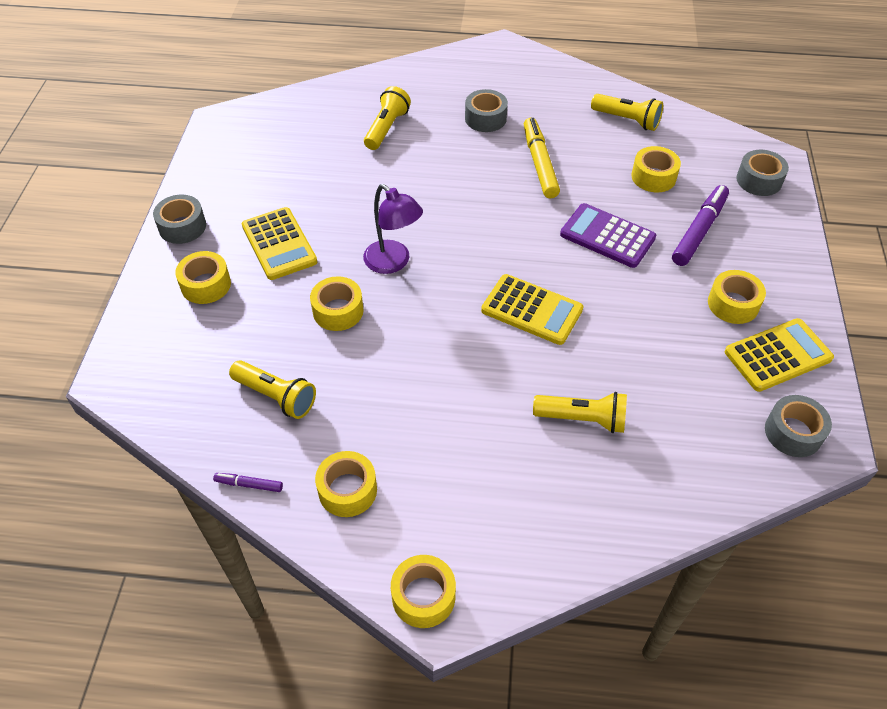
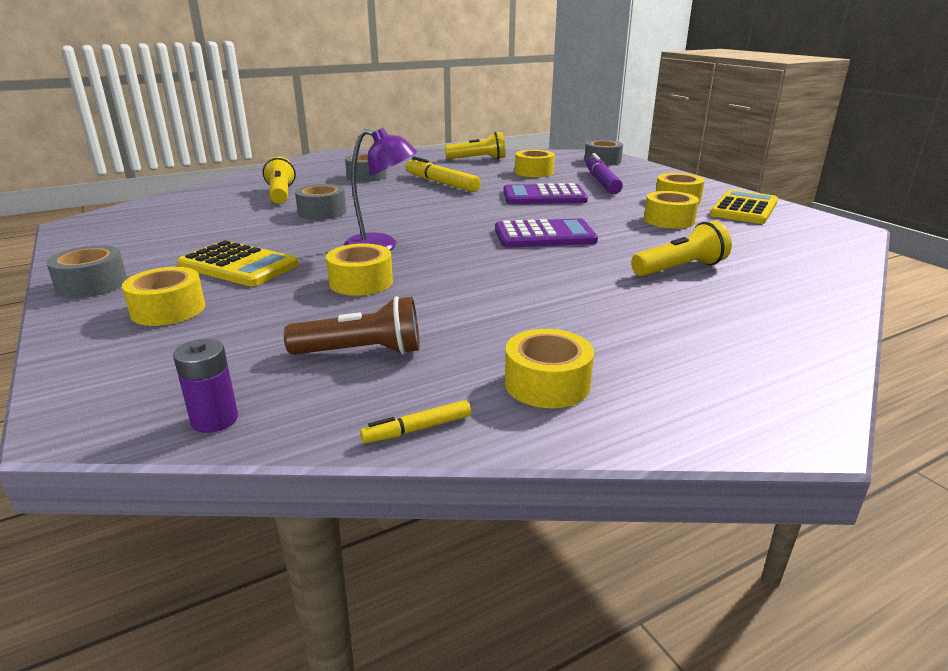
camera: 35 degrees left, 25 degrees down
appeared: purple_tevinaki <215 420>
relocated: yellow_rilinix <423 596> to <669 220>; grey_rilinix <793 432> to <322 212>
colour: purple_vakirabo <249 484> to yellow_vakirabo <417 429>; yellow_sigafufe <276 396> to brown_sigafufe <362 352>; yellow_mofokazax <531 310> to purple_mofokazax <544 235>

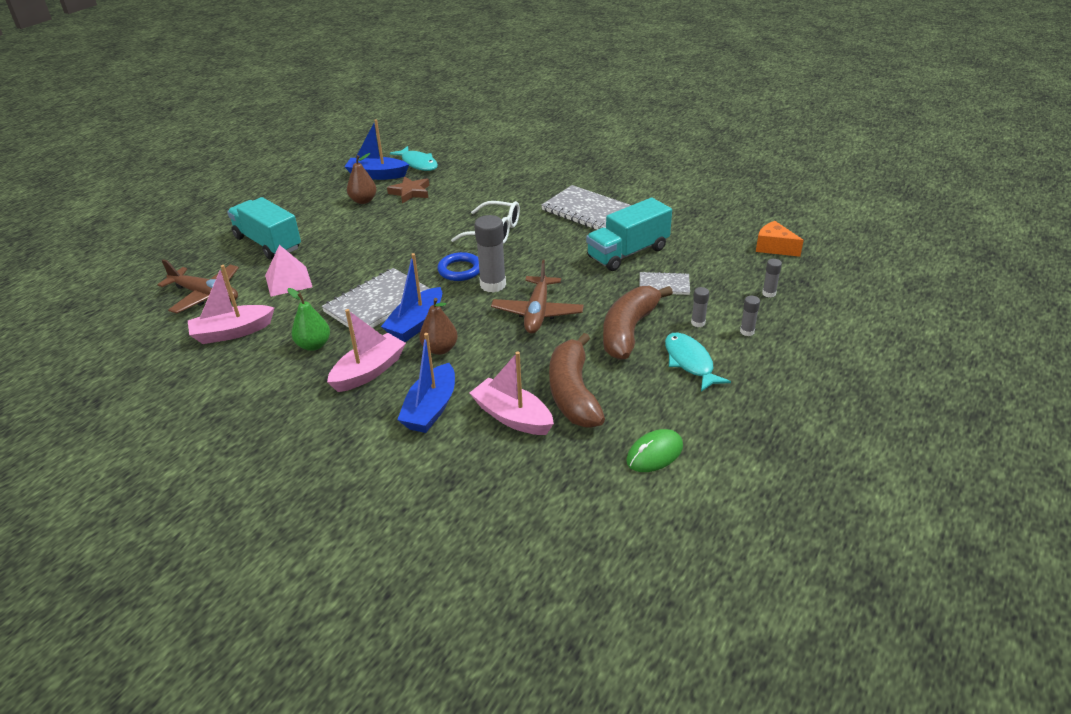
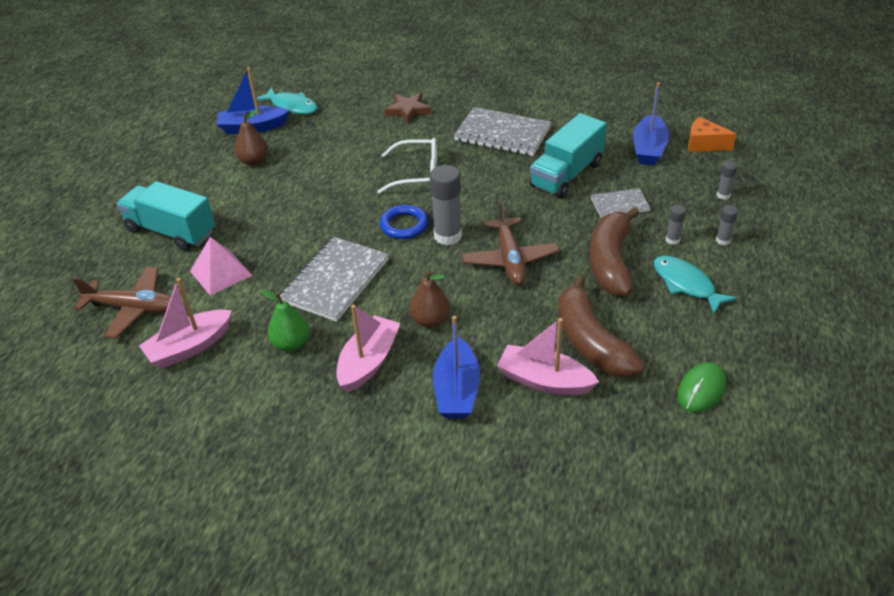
camera: 15 degrees left, 5 degrees up
relocated: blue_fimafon <416 324> to <648 149>; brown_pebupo <410 192> to <408 110>

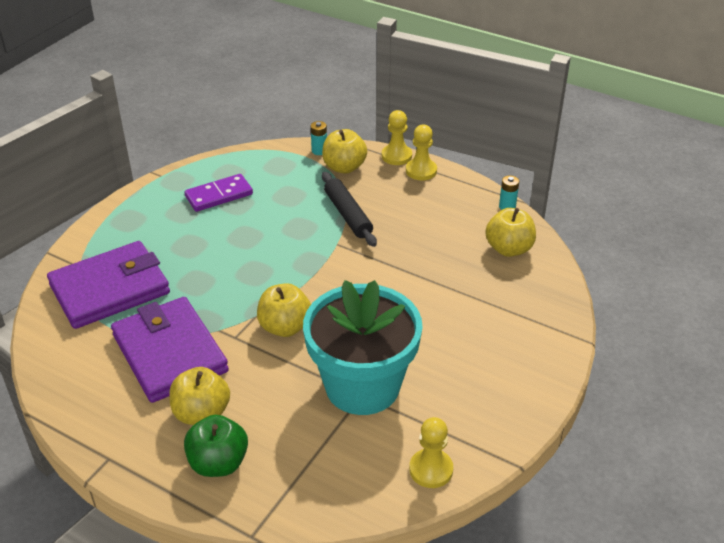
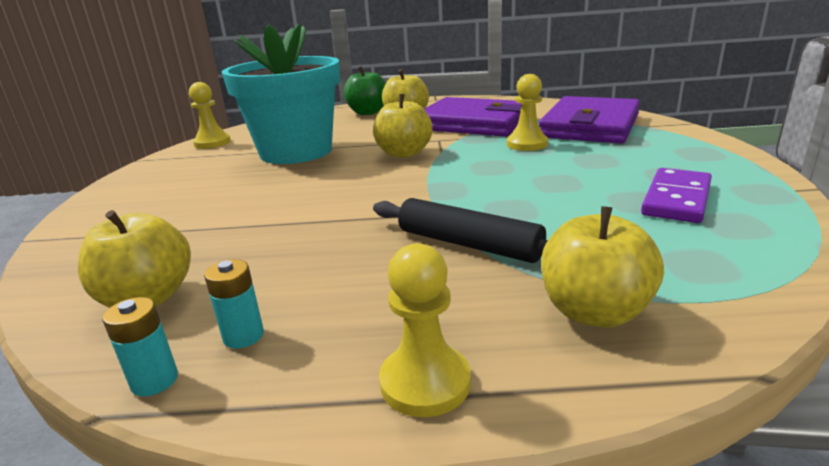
camera: 150 degrees right, 15 degrees down
relocated: turquoise_tevinaki <319 151> to <243 336>; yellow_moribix <396 156> to <527 144>

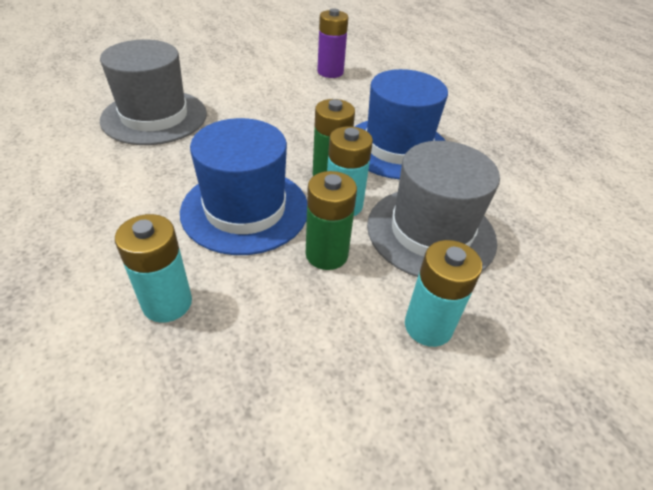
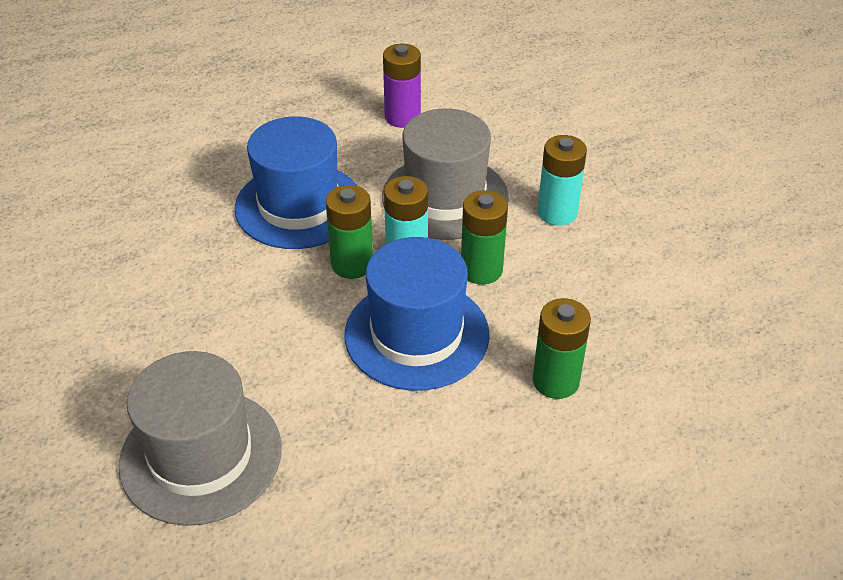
camera: 85 degrees left, 0 degrees up
relocated: purple_tevinaki <330 72> to <402 117>
colour: turquoise_tevinaki <167 303> to green_tevinaki <555 381>

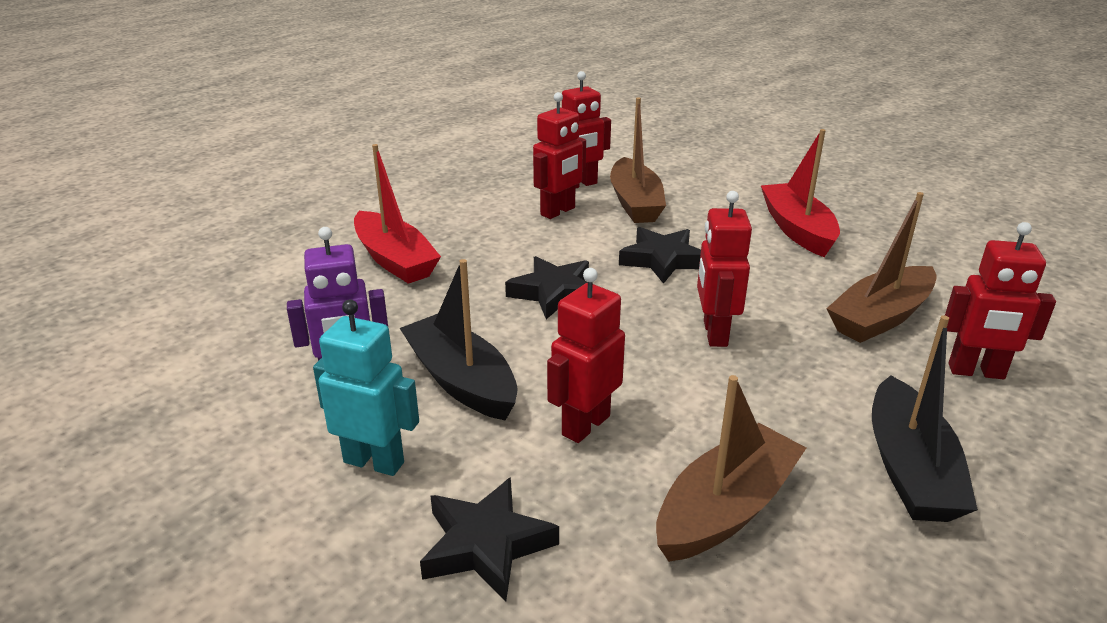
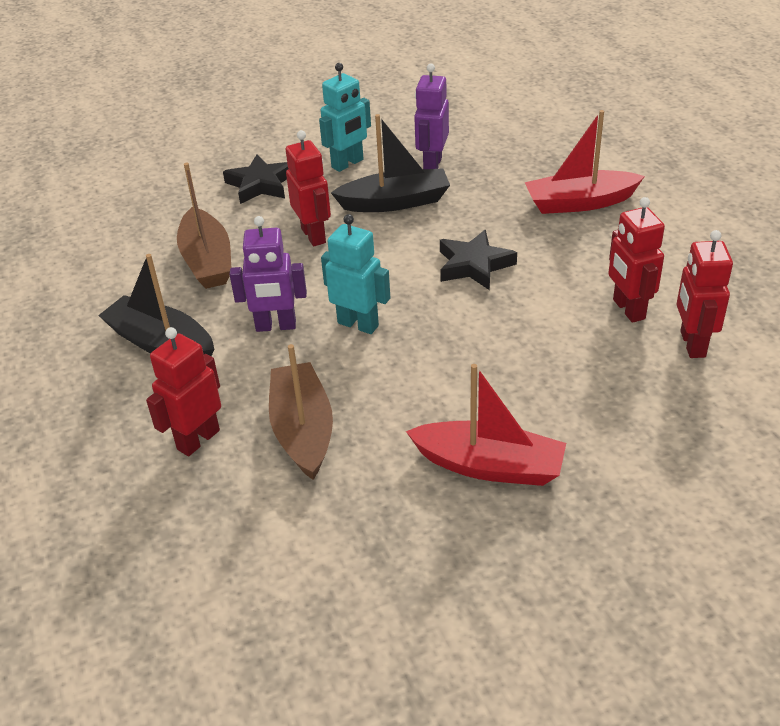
camera: 120 degrees right, 10 degrees up
missing: brown_fimafon <635 203>; black_pebupo <662 260>
appeared: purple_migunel <276 326>
colour: red_migunel <714 333> to turquoise_migunel <358 324>

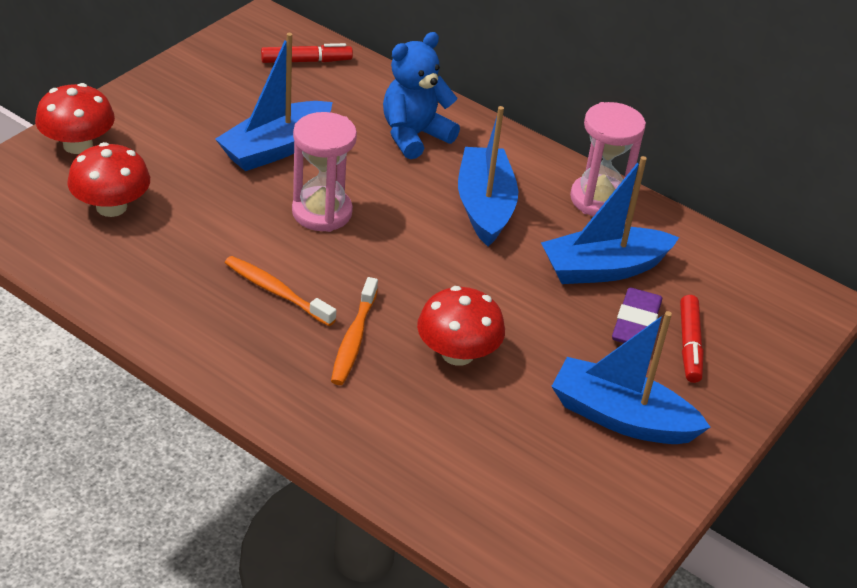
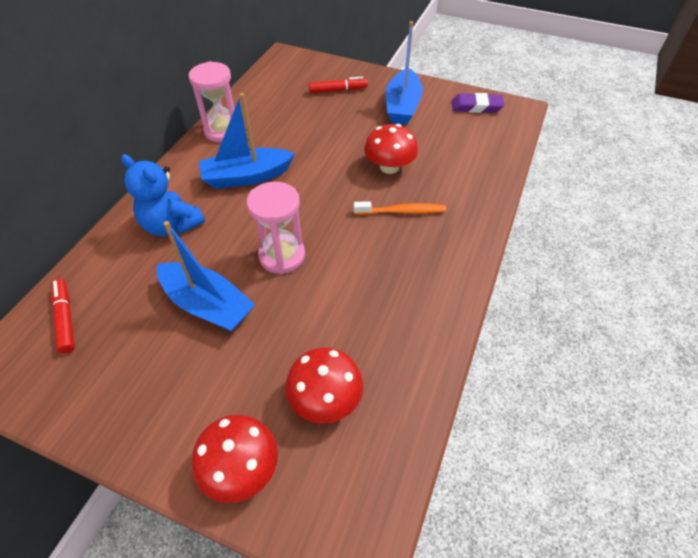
camera: 100 degrees left, 10 degrees up
missing: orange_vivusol <276 291>; blue_fimafon <603 269>
relocated: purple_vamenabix <636 323> to <476 106>

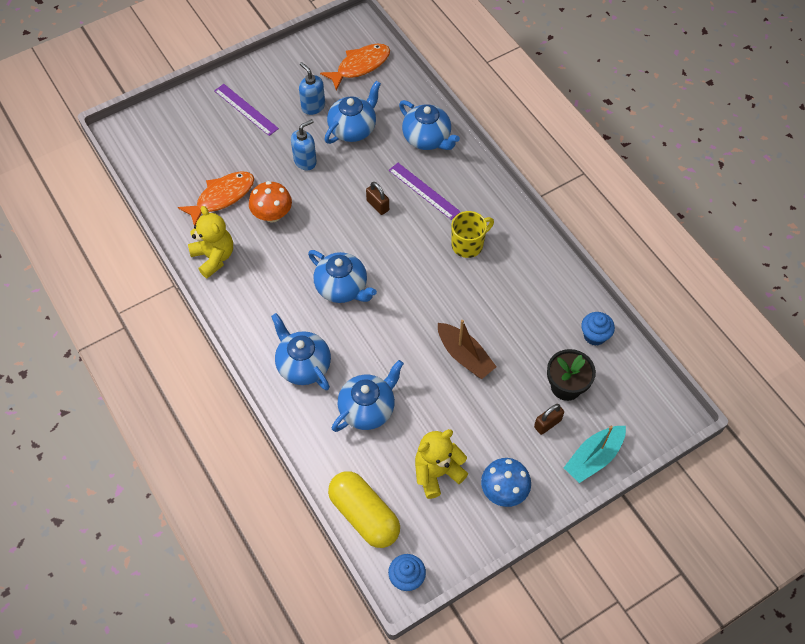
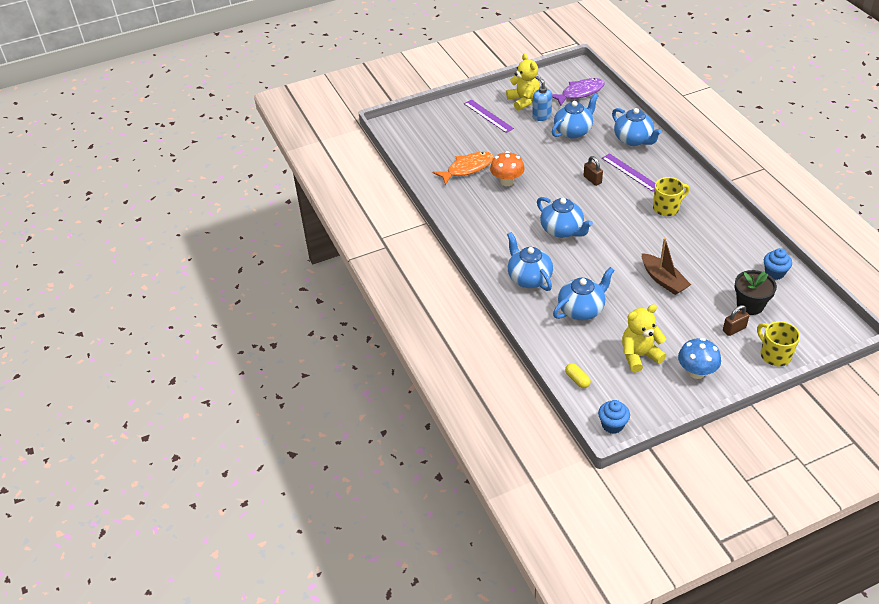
camera: 10 degrees right, 15 degrees down
missing: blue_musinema <305 161>
relocated: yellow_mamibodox <214 257> to <523 101>
exchanged: turquoise_fimafon <593 458> to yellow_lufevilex <774 355>
colour: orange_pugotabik <360 66> to purple_pugotabik <580 93>
size: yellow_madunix <364 515> = <577 380> x0.43

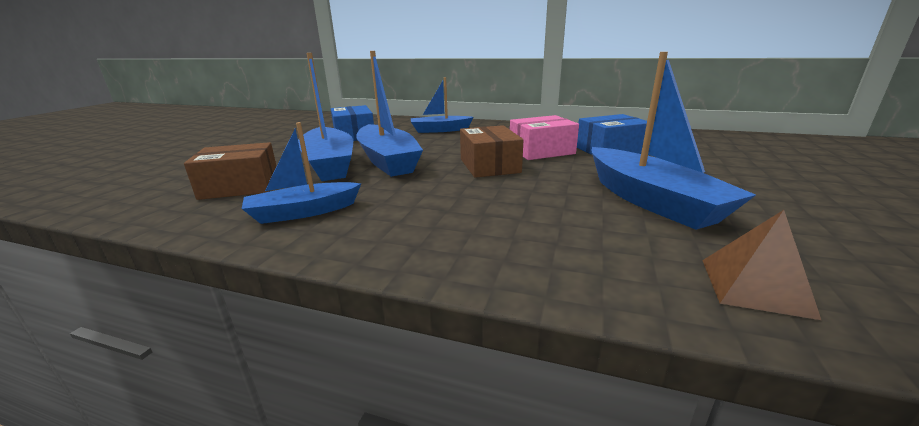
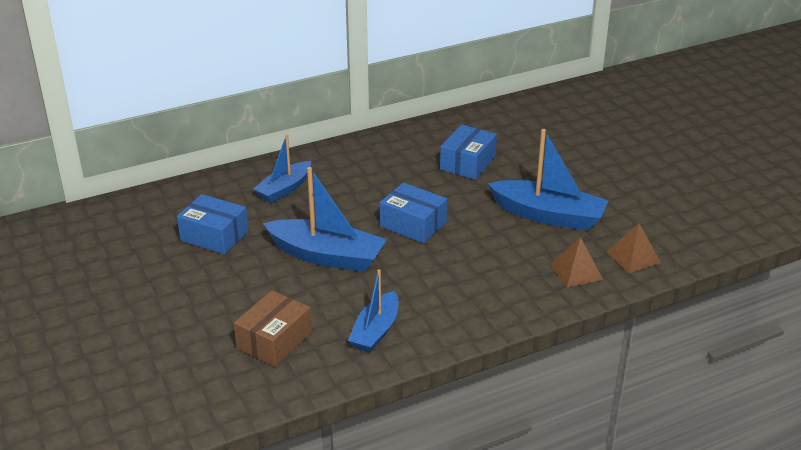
camera: 45 degrees left, 10 degrees up
missing: blue_fimafon <329 164>; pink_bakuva <541 151>
appeared: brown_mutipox <576 271>
colour: brown_bakuva <489 166> to blue_bakuva <413 224>

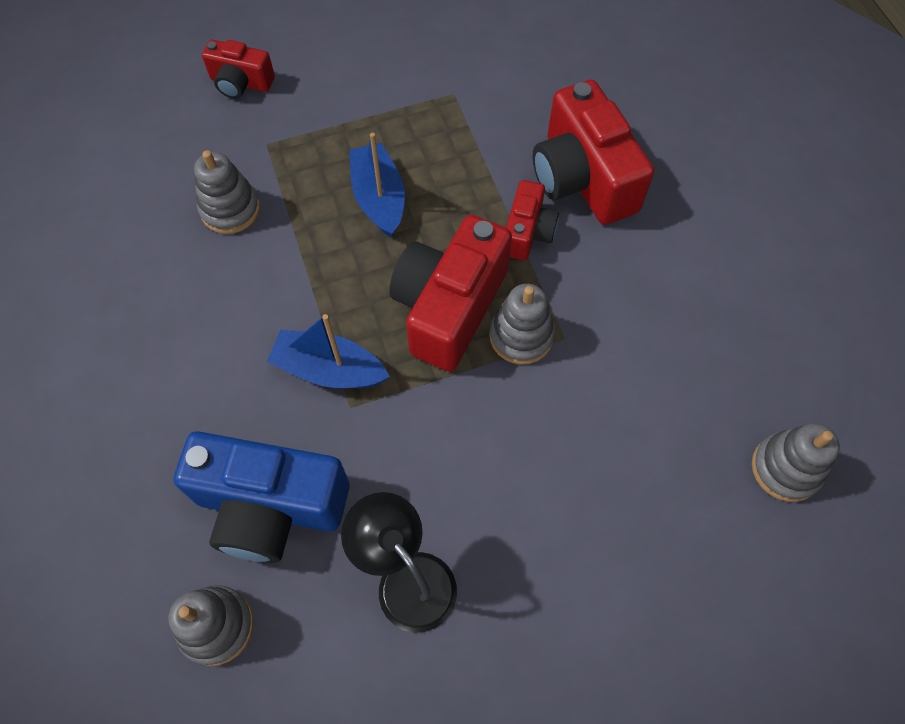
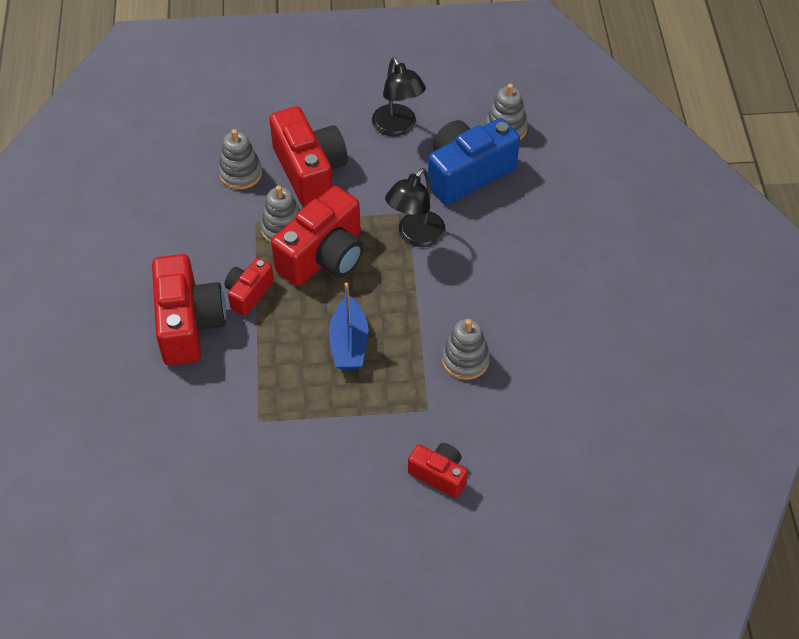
camera: 165 degrees left, 10 degrees down
appeared: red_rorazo <310 171>
relocated: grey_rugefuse <785 468> to <240 173>
exchanged: blue_fimafon <329 369> to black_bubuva <415 236>
spun: blue_rorazo <270 506> = <467 173> 60 degrees counterclockwise

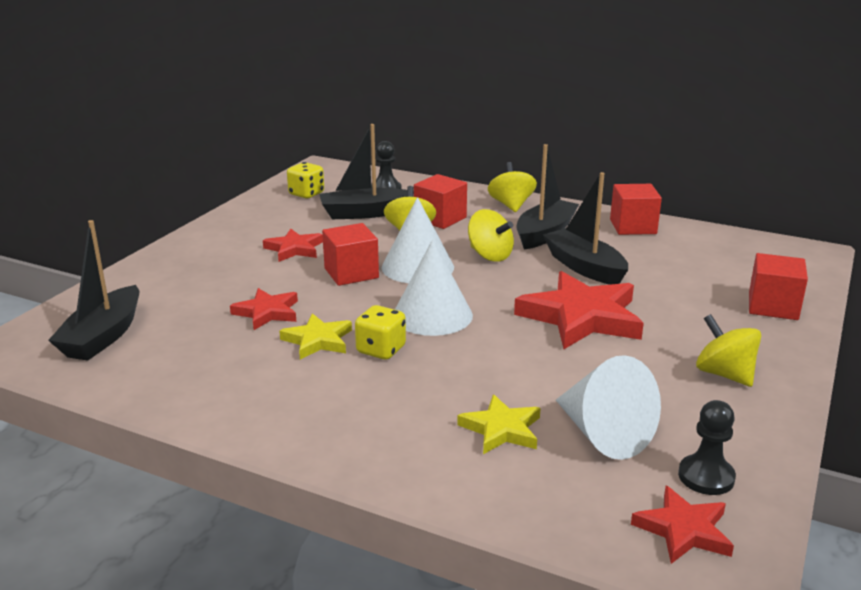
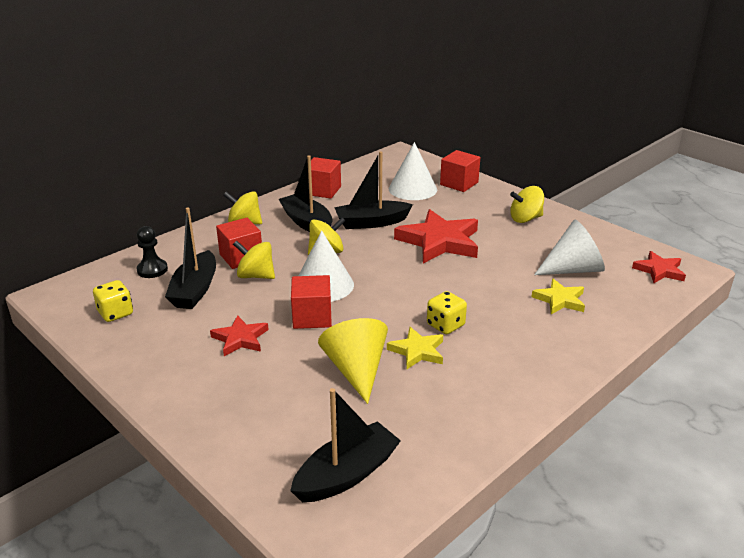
camera: 70 degrees left, 5 degrees up
missing: black_moribix <706 477>
relocated: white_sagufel <432 315> to <412 189>
exchanged: red_pebupo <267 312> to yellow_sagufel <356 370>
spun: black_fimafon <103 336> = <346 474> 75 degrees counterclockwise

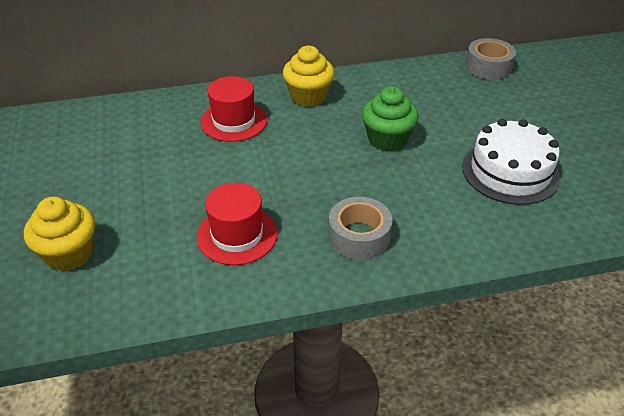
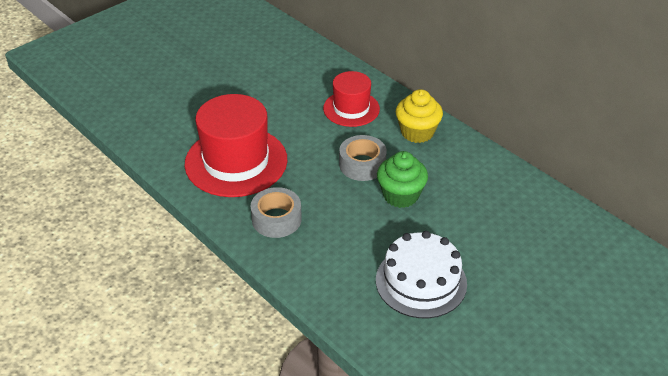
camera: 60 degrees right, 0 degrees up
missing: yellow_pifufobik <69 254>
relocated: grey_rilinix <488 67> to <362 165>
size: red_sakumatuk <237 235> = <236 161> x1.69

